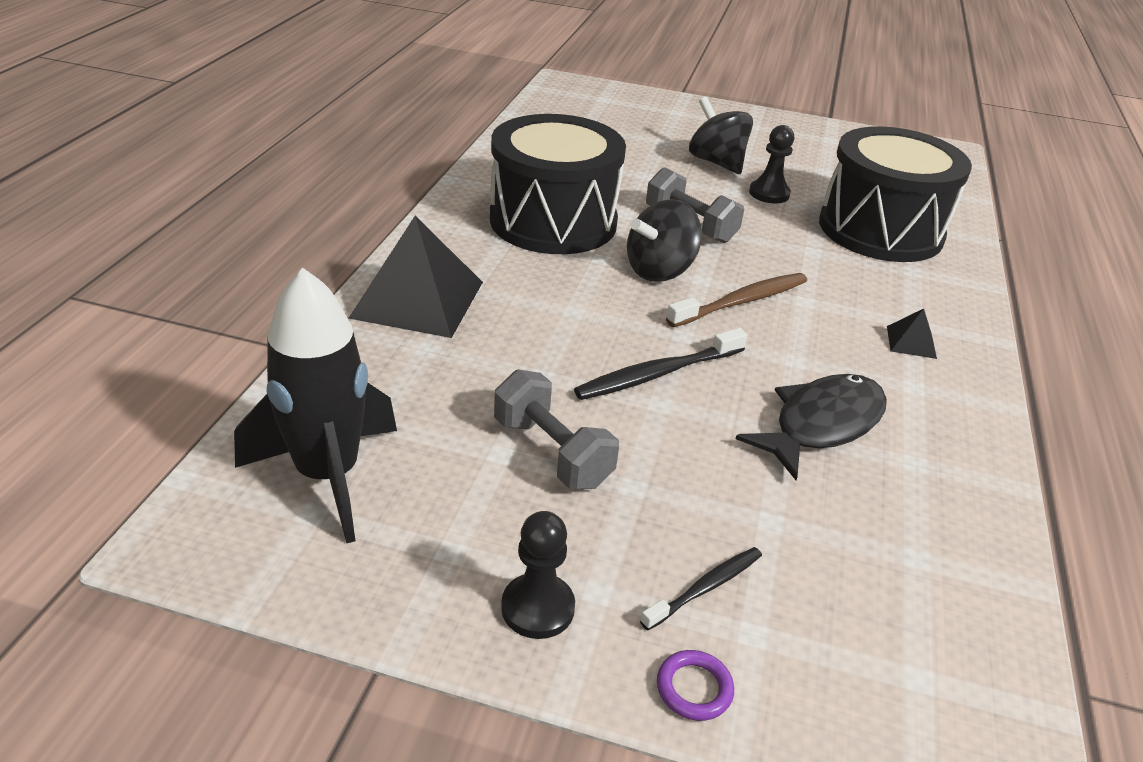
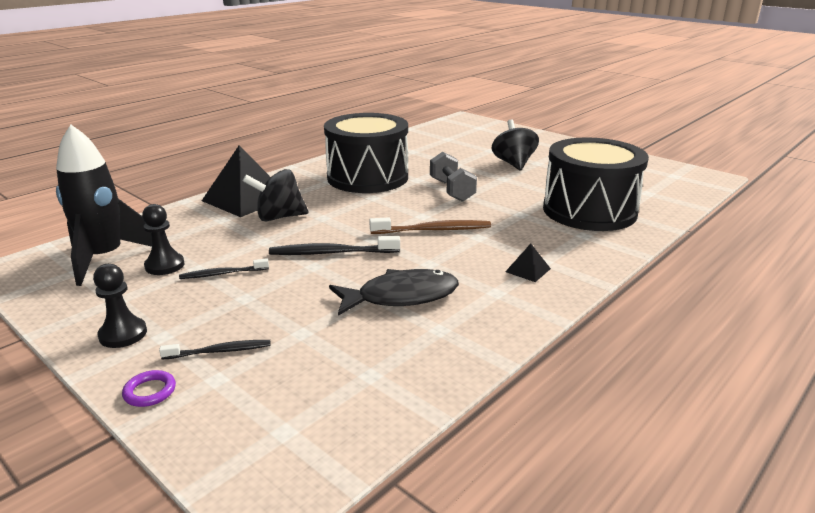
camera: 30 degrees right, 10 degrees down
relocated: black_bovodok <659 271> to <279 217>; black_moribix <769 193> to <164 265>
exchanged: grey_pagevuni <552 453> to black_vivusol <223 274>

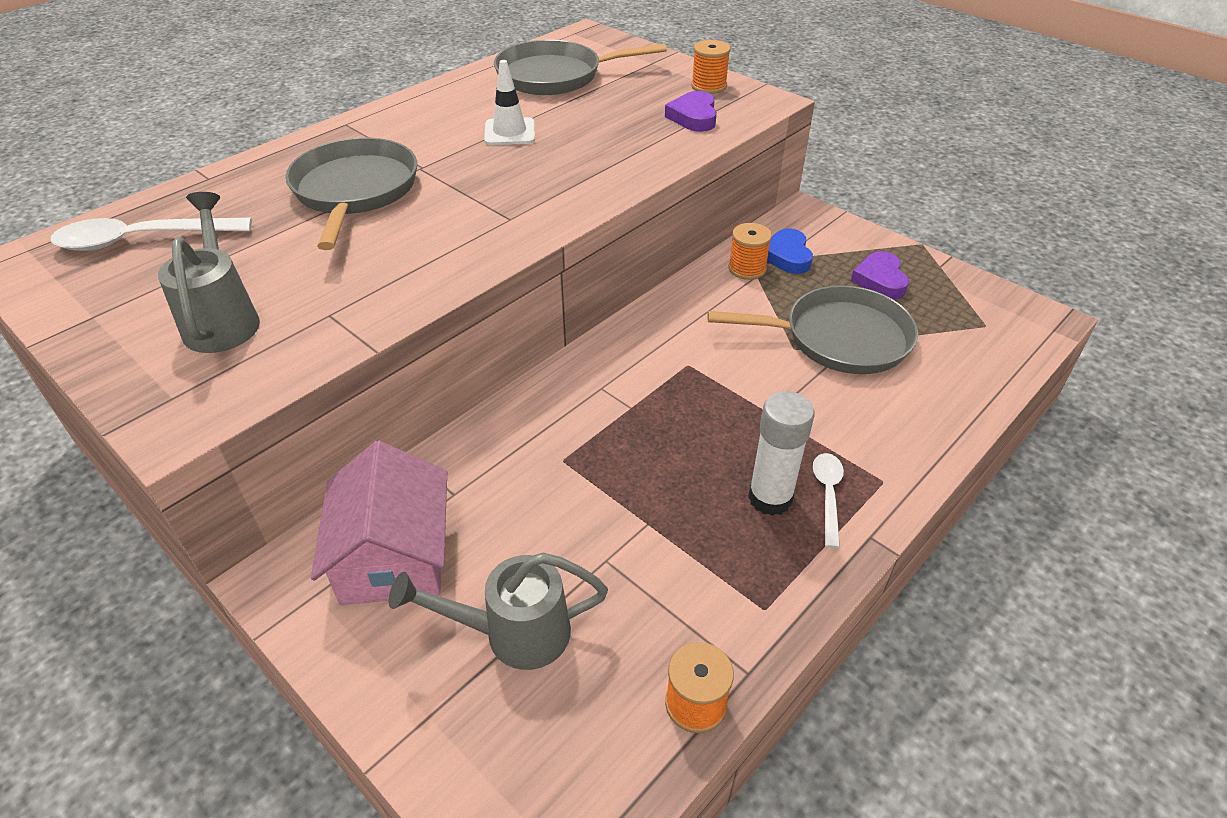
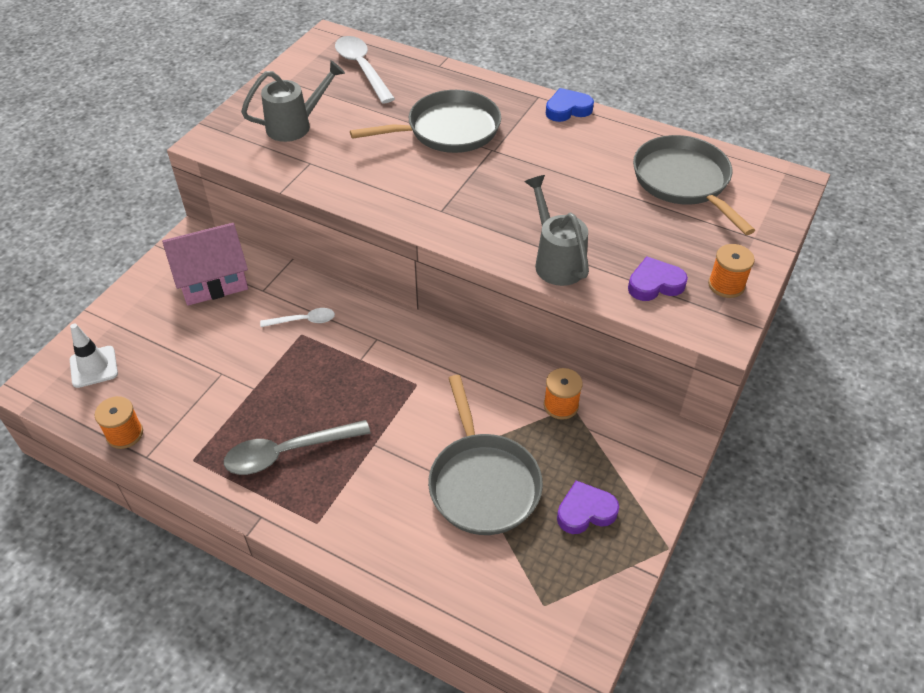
camera: 75 degrees right, 5 degrees up
relocated: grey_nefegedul <514 633> to <556 261>; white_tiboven <509 132> to <94 367>; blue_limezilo <787 256> to <567 109>; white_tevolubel <828 494> to <304 320>
exchanged: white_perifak <770 498> to grey_tevolubel <287 452>

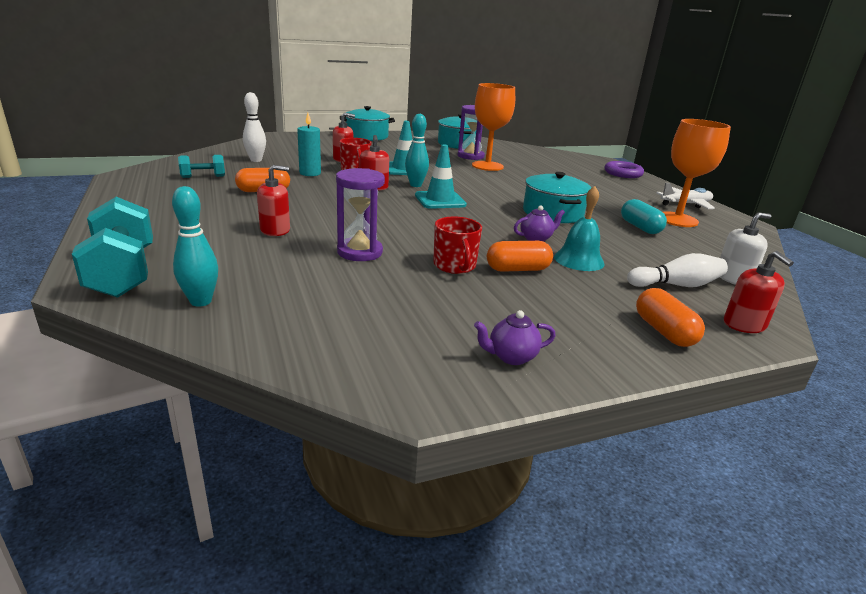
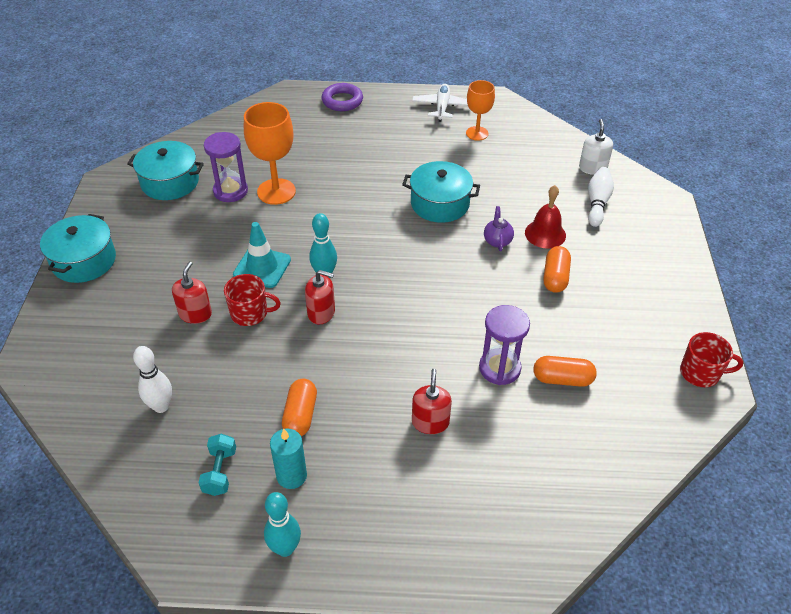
camera: 65 degrees left, 20 degrees up
missing: turquoise_pagevuni <123 273>; turquoise_tiboven <440 200>; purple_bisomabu <511 357>; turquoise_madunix <640 227>; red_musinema <744 325>
relocated: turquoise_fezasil <201 301> to <285 548>; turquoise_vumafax <310 173> to <291 476>; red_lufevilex <455 266> to <700 373>; orange_madunix <664 331> to <562 379>
colour: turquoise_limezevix <579 260> to red_limezevix <545 234>
size: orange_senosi <677 219> = <477 133> x0.63

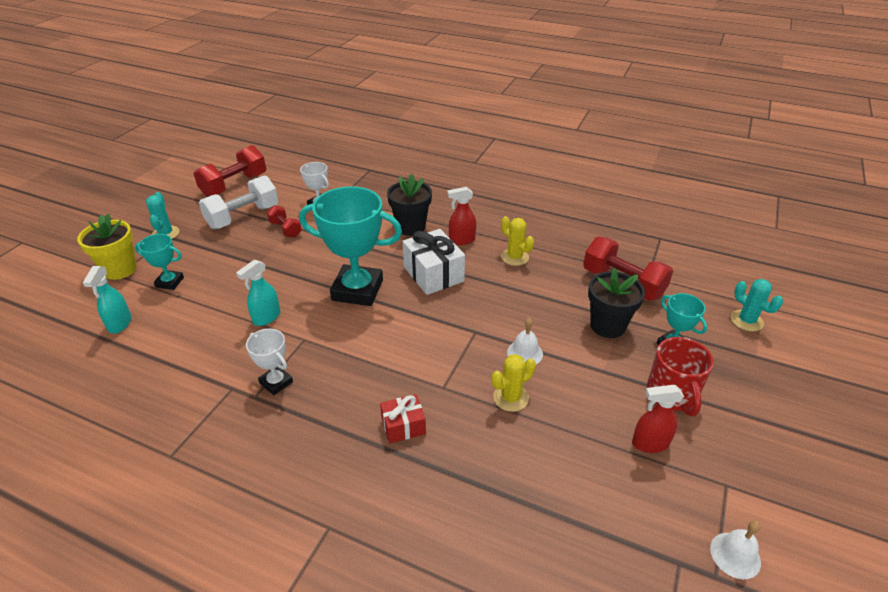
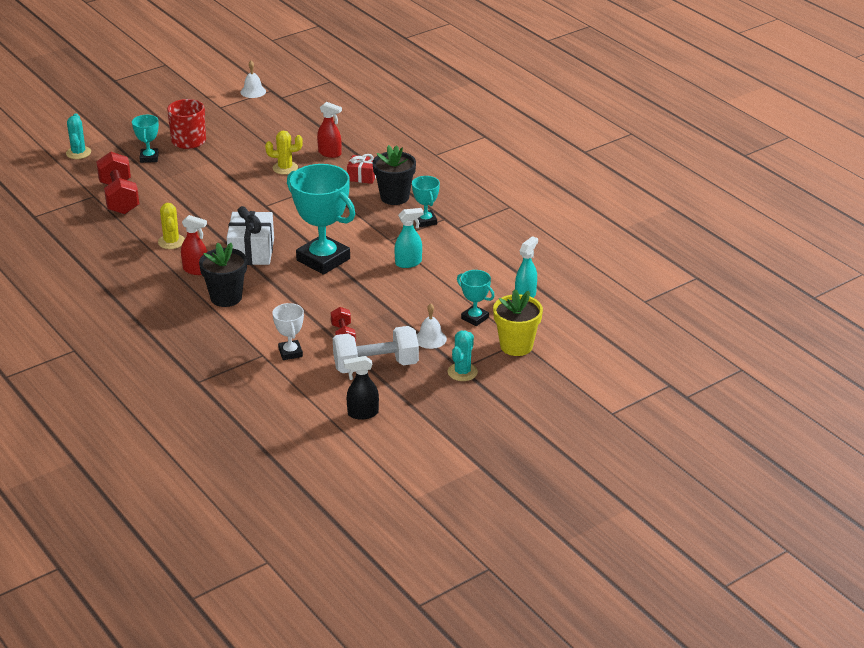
camera: 150 degrees left, 5 degrees down
relocated: white_limezevix <525 353> to <430 339>; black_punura <607 325> to <394 197>; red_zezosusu <649 443> to <330 153>
exchanged: red_pagevuni <234 185> to black_zezosusu <362 413>
colour: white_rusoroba <276 382> to turquoise_rusoroba <425 221>

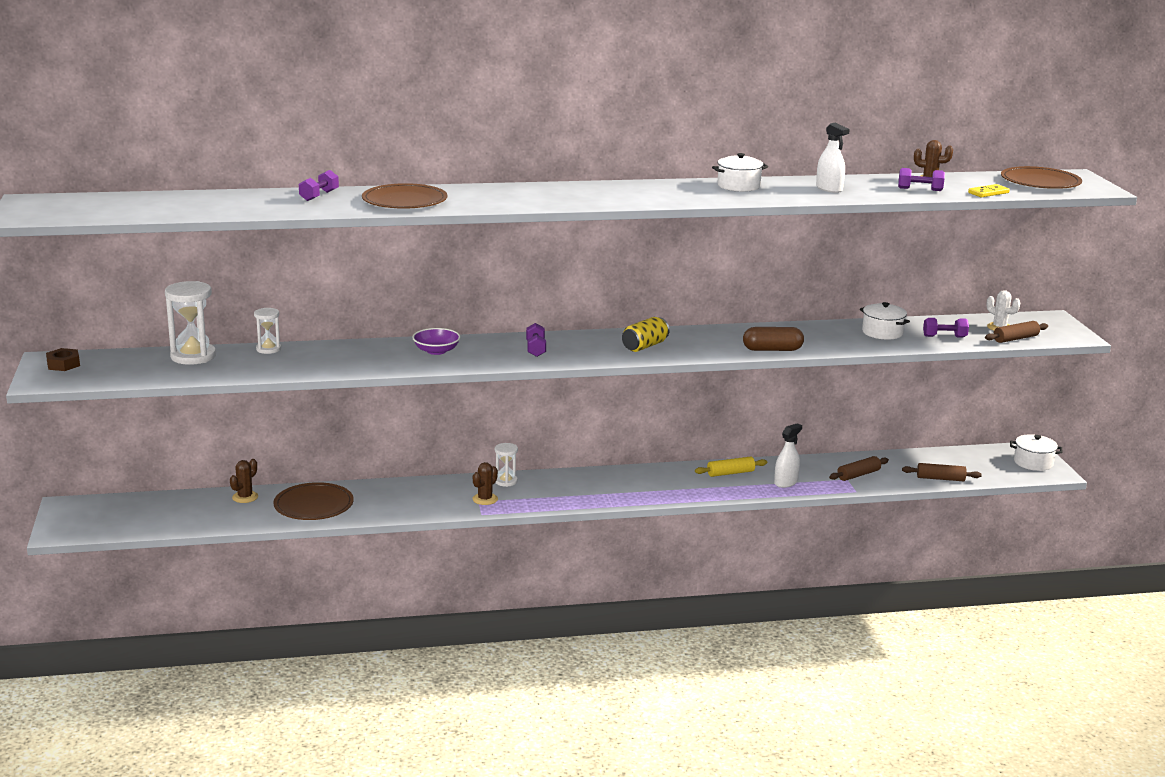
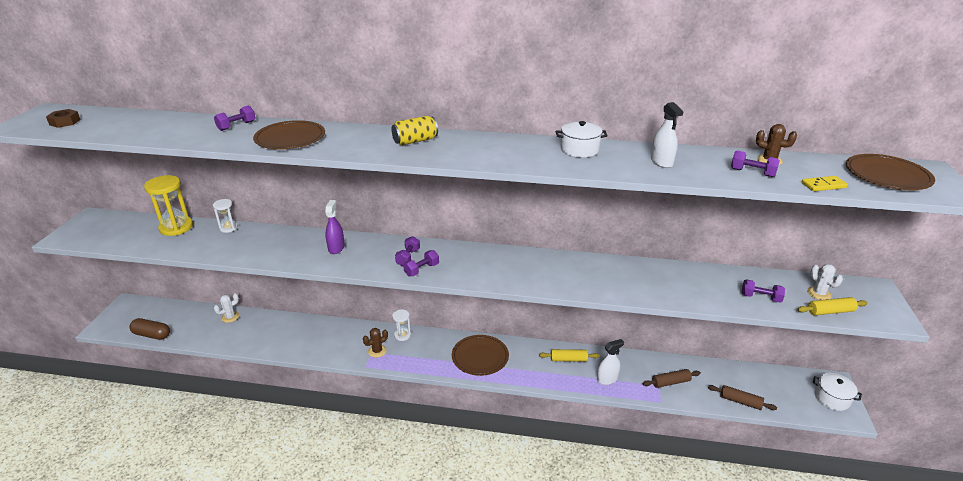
camera: 20 degrees right, 10 degrees up
missing: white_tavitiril <882 332>
appeared: purple_pagevuni <421 270>
relocated: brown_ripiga <63 364> to <65 122>; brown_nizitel <313 505> to <480 357>; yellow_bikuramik <645 346> to <415 141>; brown_madunix <772 350> to <152 335>
exchanged: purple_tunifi <436 351> to purple_zezosusu <336 248>
colour: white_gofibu <193 356> to yellow_gofibu <176 227>; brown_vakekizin <245 497> to white_vakekizin <230 317>; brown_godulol <1015 338> to yellow_godulol <830 311>

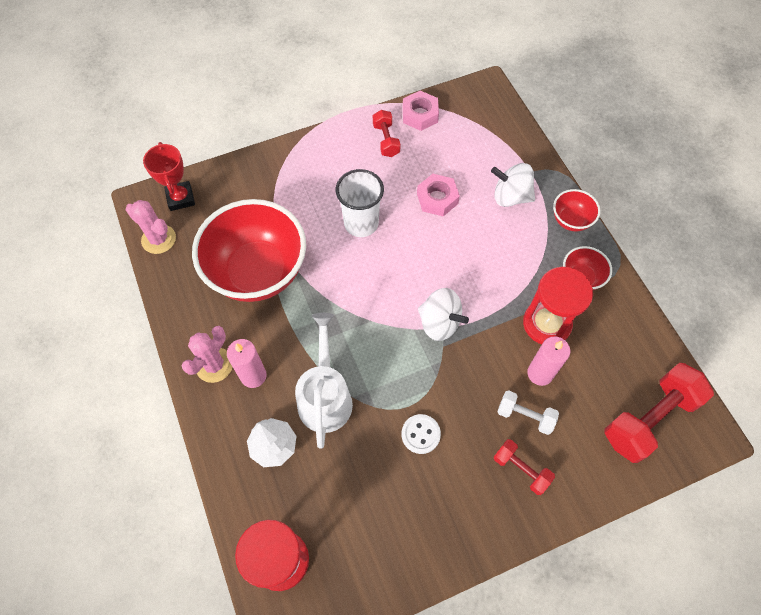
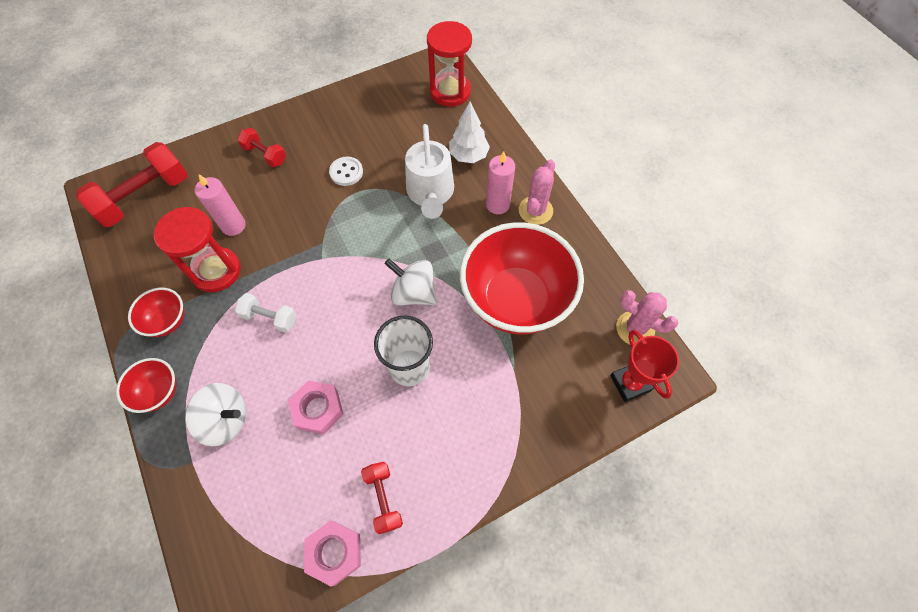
camera: 175 degrees right, 0 degrees up
relocated: white_bovodok <439 323> to <413 293>; white_pagevuni <525 416> to <270 318>

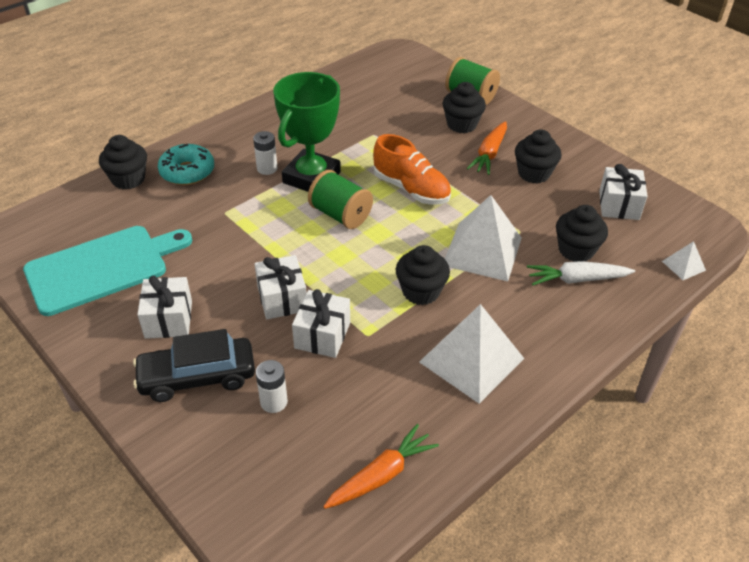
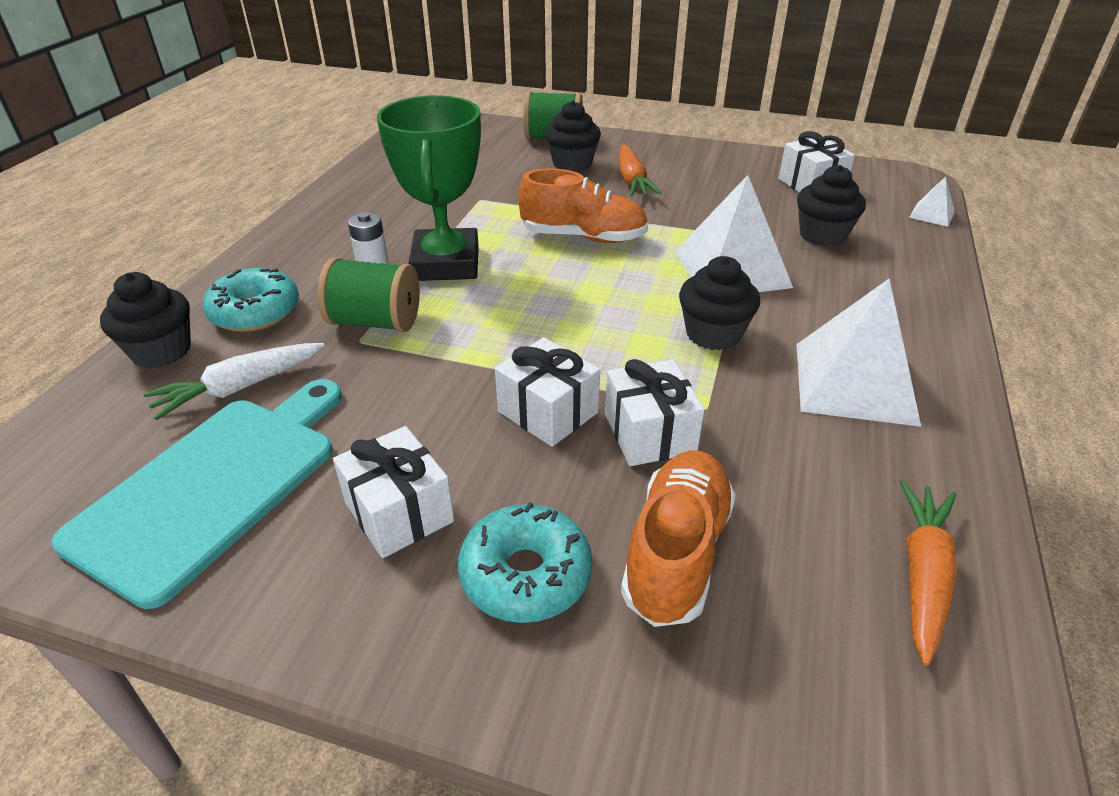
camera: 30 degrees left, 5 degrees down
missing: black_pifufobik <534 173>
relocated: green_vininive <340 215> to <375 322>; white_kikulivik <576 279> to <239 388>
exchanged: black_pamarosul <197 377> to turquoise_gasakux <525 574>; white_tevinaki <274 402> to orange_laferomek <676 552>

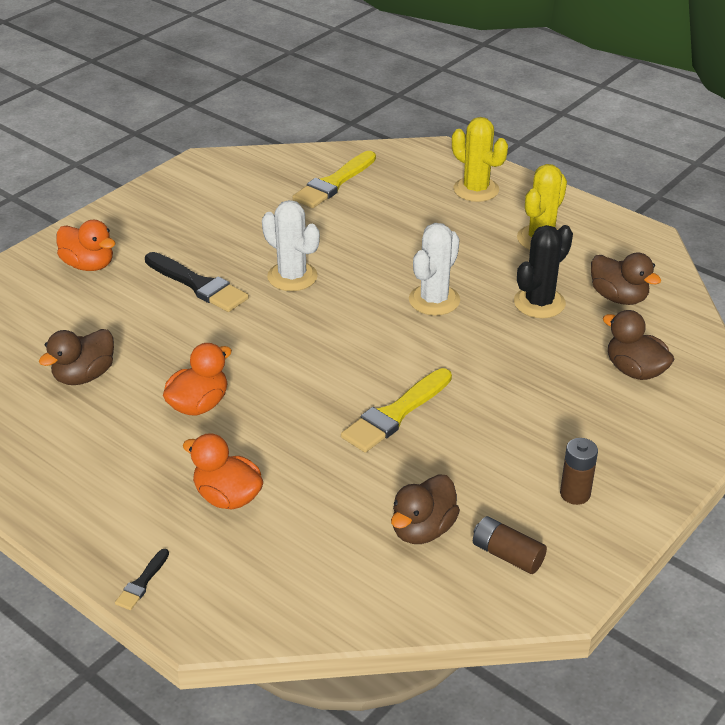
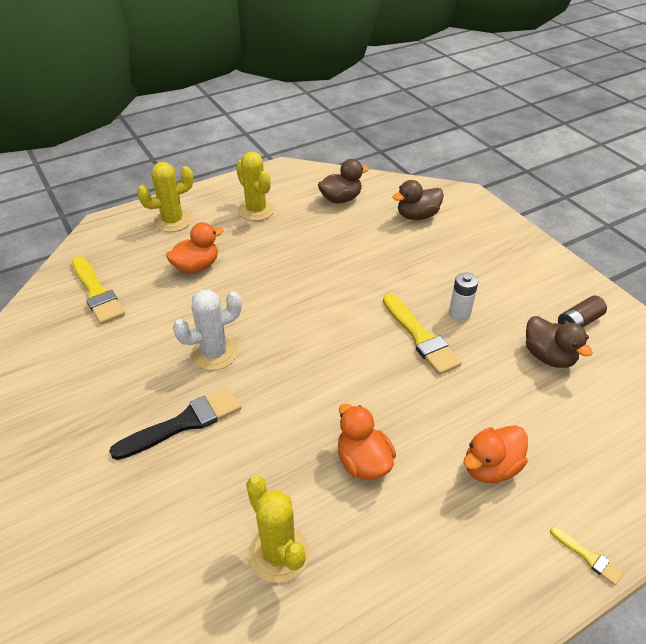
camera: 70 degrees left, 5 degrees up
missing: white_vakekizin <434 300>; black_vakekizin <539 303>; brown_tevinaki <575 494>
appeared: white_tevinaki <459 314>
relocated: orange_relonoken <89 265> to <196 267>
exchanged: brown_relonoken <84 376> to yellow_vakekizin <279 553>
colour: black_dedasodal <142 583> to yellow_dedasodal <588 557>

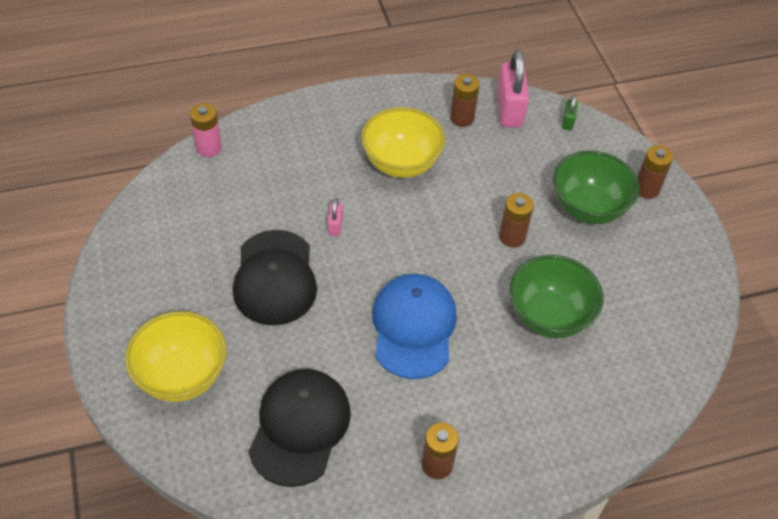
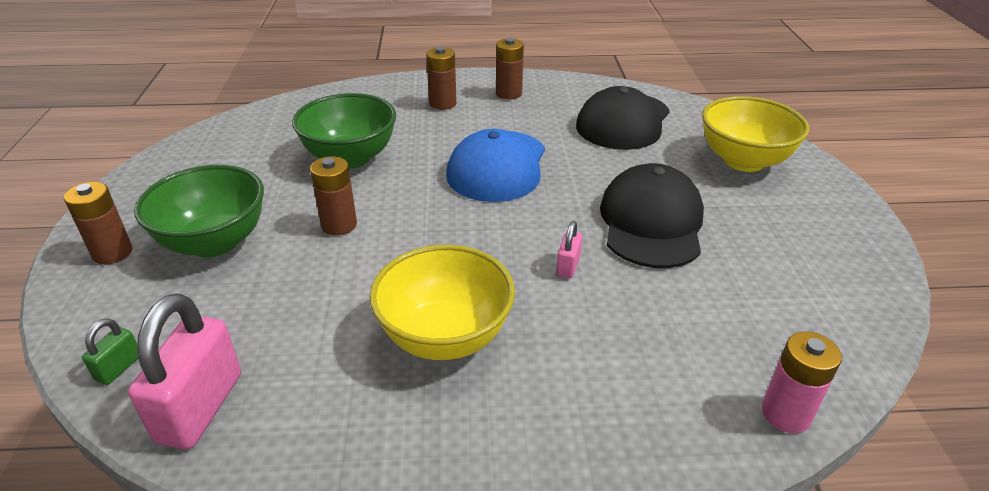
camera: 165 degrees left, 15 degrees down
relocated: brown_tevinaki <462 118> to <442 104>

